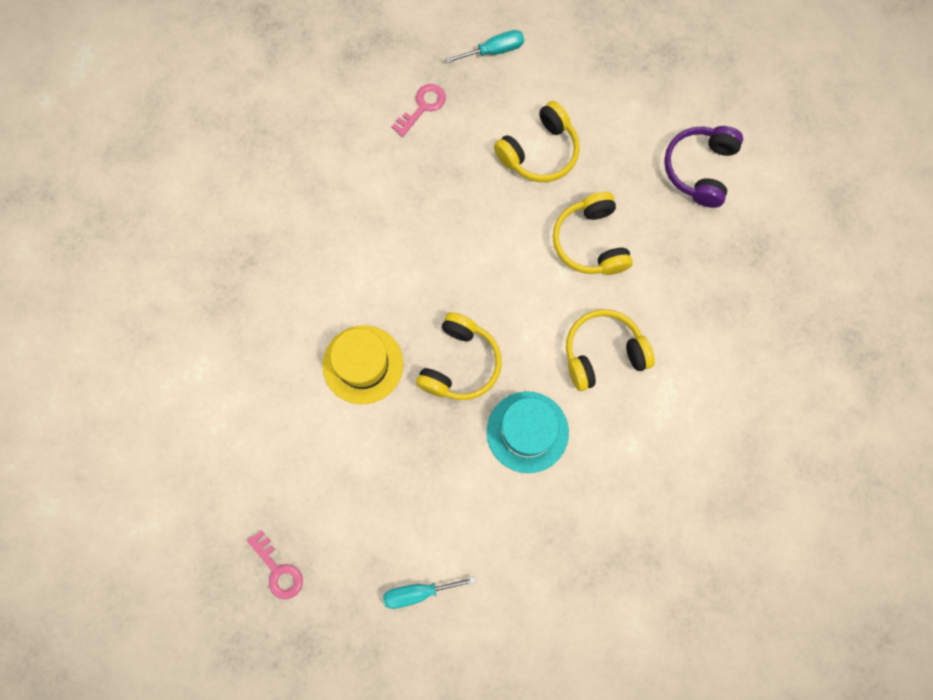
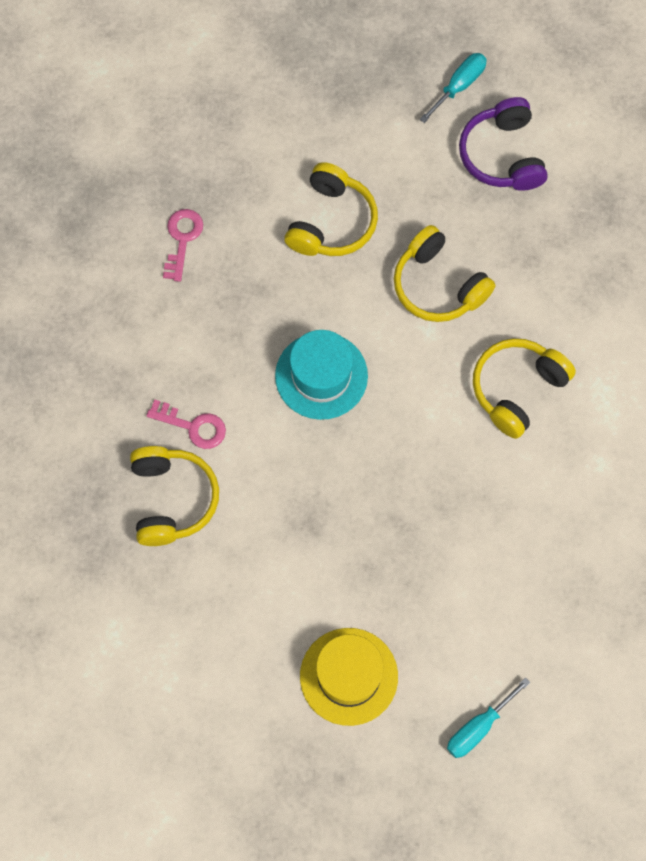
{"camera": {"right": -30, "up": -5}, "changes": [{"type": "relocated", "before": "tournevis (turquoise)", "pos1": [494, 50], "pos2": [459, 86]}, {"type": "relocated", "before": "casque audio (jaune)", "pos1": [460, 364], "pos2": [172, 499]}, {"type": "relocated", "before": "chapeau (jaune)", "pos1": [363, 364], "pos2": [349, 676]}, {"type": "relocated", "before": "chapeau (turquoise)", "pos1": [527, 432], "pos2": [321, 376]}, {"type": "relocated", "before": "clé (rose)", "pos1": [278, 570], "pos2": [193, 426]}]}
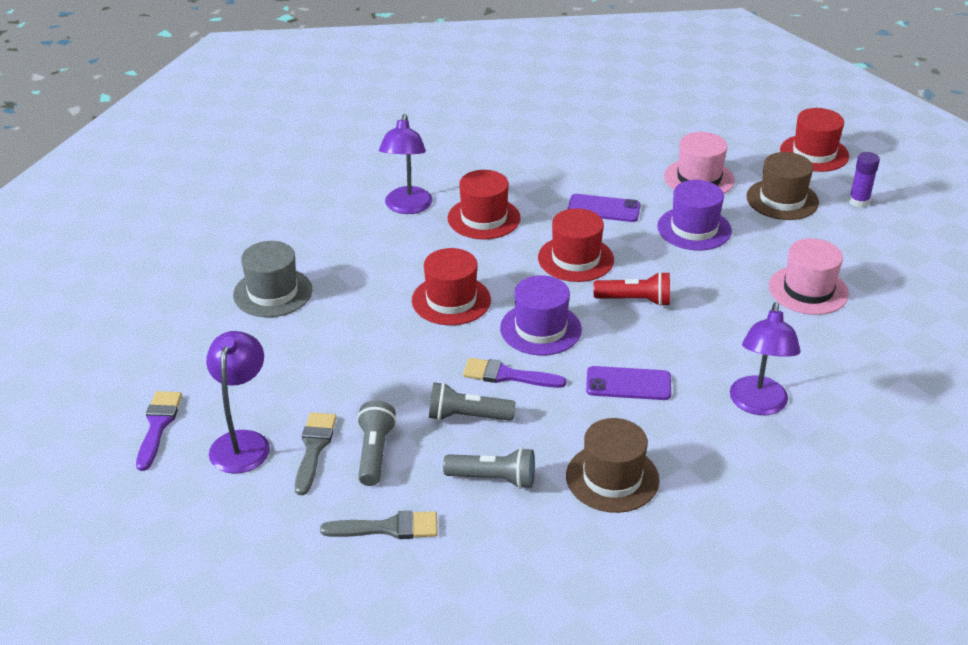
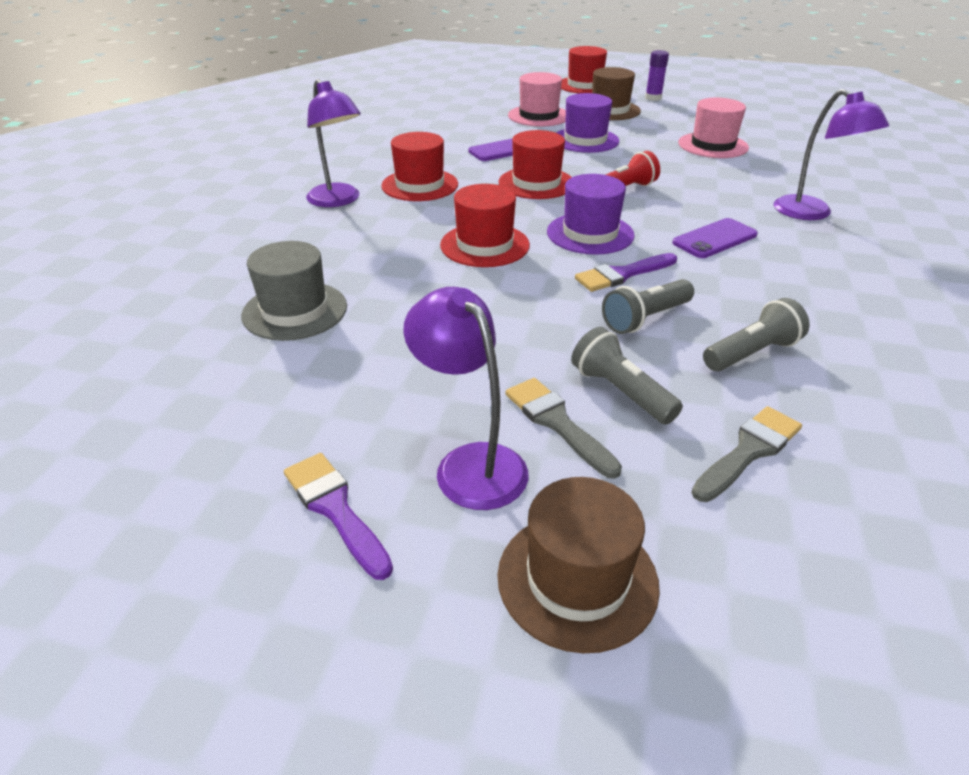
{"camera": {"right": -40, "up": 0}, "changes": [{"type": "relocated", "before": "chapeau (marron)", "pos1": [612, 478], "pos2": [577, 579]}]}
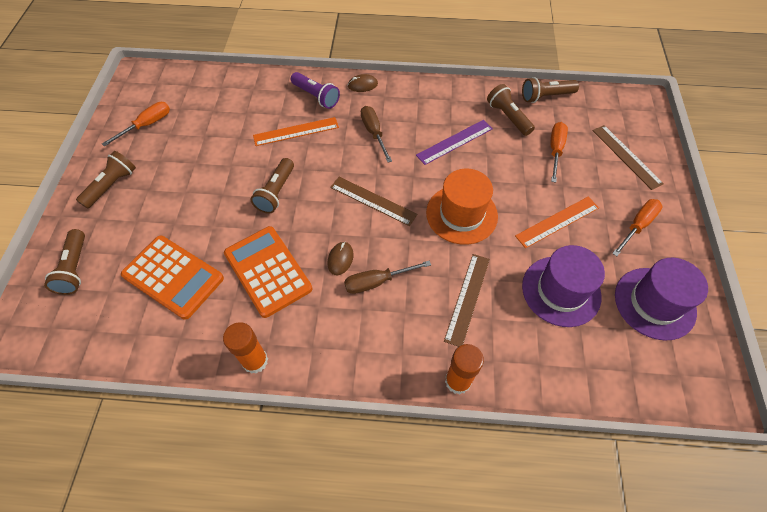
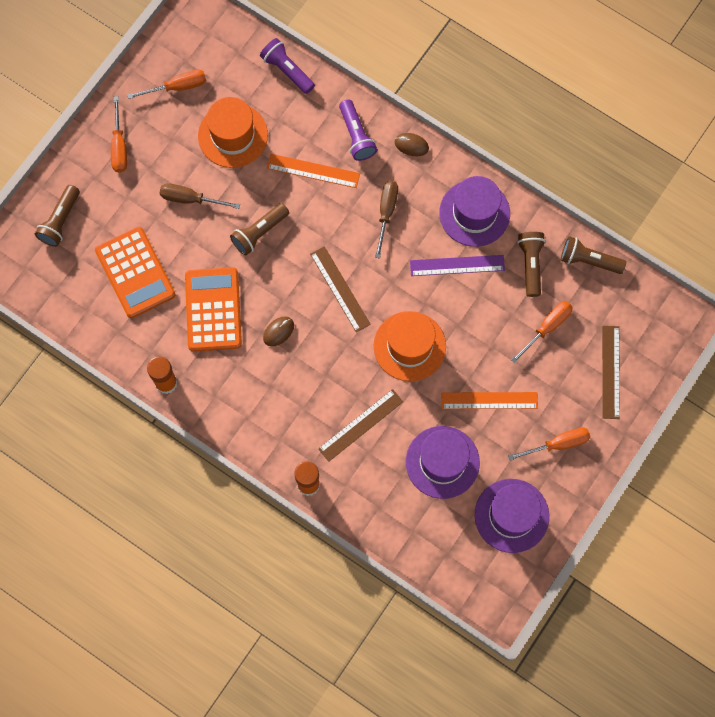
{"camera": {"right": 30, "up": 15}, "changes": [{"type": "exchanged", "before": "lampe de poche (marron)", "after": "tournevis (orange)", "pos1": [112, 185], "pos2": [119, 146]}, {"type": "relocated", "before": "tournevis (marron)", "pos1": [377, 282], "pos2": [190, 199]}, {"type": "appeared", "after": "lampe de poche (violet)", "pos2": [287, 70]}, {"type": "appeared", "after": "chapeau (orange)", "pos2": [233, 135]}, {"type": "appeared", "after": "chapeau (violet)", "pos2": [474, 213]}]}
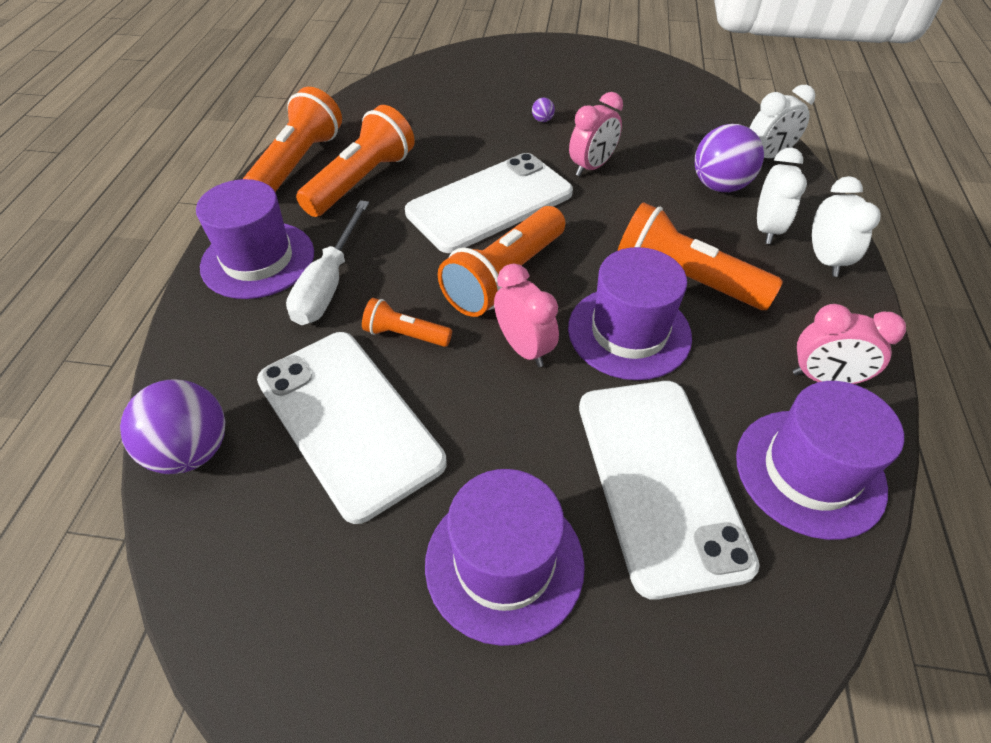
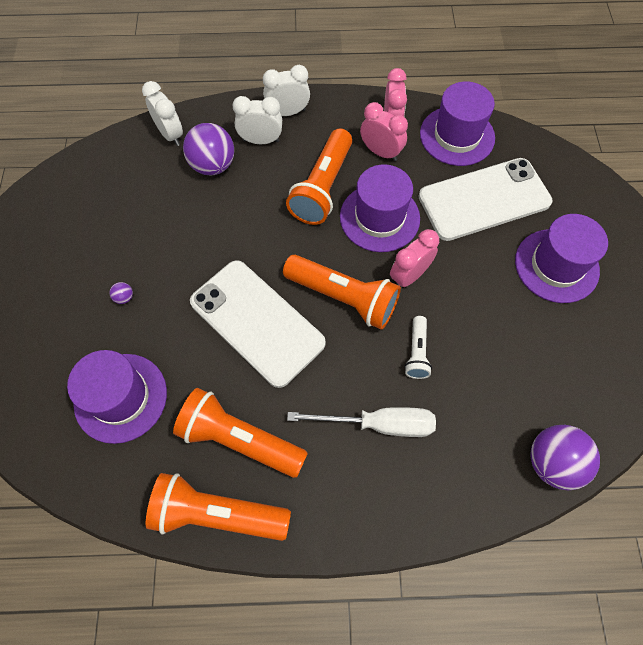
{"camera": {"right": -100, "up": 15}, "changes": [{"type": "relocated", "before": "réveil (rose)", "pos1": [591, 167], "pos2": [381, 152]}, {"type": "relocated", "before": "chapeau (violet)", "pos1": [258, 260], "pos2": [121, 397]}, {"type": "colour", "before": "lampe de poche (orange)", "after": "lampe de poche (blanc)", "pos1": [405, 335], "pos2": [417, 353]}, {"type": "missing", "before": "téléphone (blanc)", "pos1": [348, 420]}]}
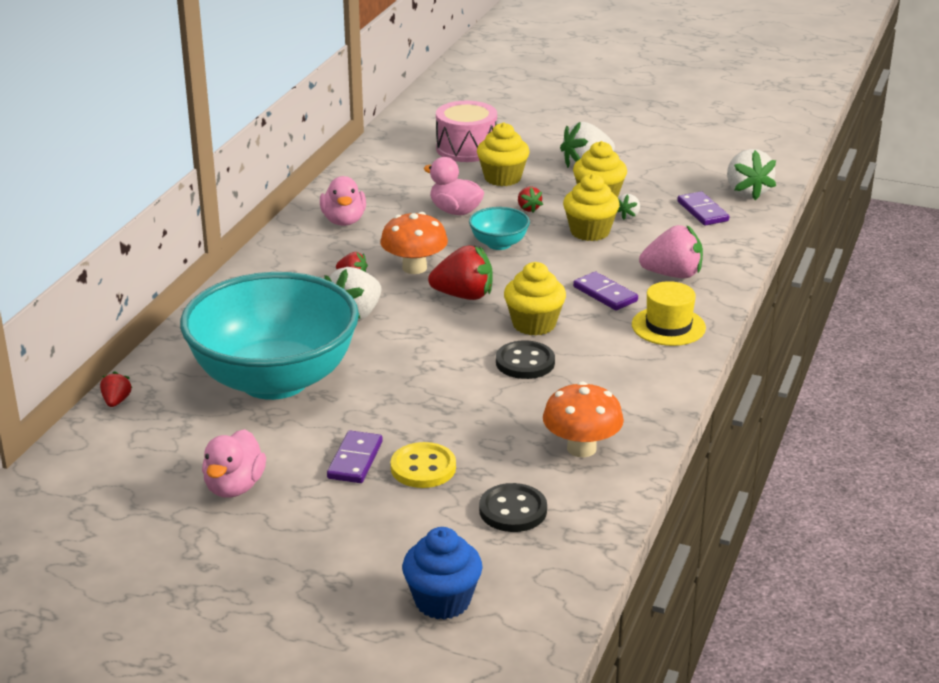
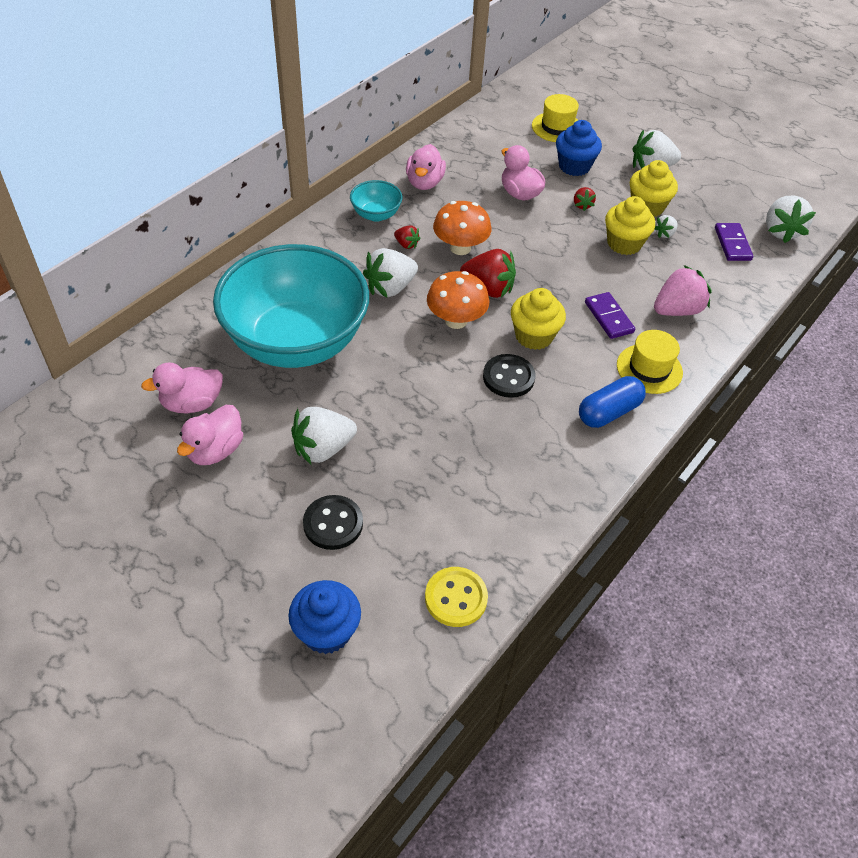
{"camera": {"right": 15, "up": 20}, "changes": [{"type": "exchanged", "before": "tambour (rose)", "after": "chapeau (jaune)", "pos1": [466, 149], "pos2": [557, 127]}, {"type": "colour", "before": "muffin (jaune)", "after": "muffin (bleu)", "pos1": [502, 178], "pos2": [574, 166]}, {"type": "relocated", "before": "bol (turquoise)", "pos1": [499, 244], "pos2": [376, 214]}, {"type": "spun", "before": "fraise (rose)", "pos1": [672, 275], "pos2": [677, 310], "turn": -45}, {"type": "missing", "before": "fraise (rouge)", "pos1": [116, 401]}, {"type": "relocated", "before": "champignon (orange)", "pos1": [581, 448], "pos2": [456, 320]}, {"type": "exchanged", "before": "domino (violet)", "after": "fraise (blanc)", "pos1": [355, 460], "pos2": [323, 448]}, {"type": "relocated", "before": "bouton (jaune)", "pos1": [423, 468], "pos2": [456, 598]}, {"type": "relocated", "before": "bouton (noir)", "pos1": [513, 510], "pos2": [333, 524]}, {"type": "appeared", "after": "canard (rose)", "pos2": [192, 403]}, {"type": "appeared", "after": "gélule (bleu)", "pos2": [609, 412]}]}
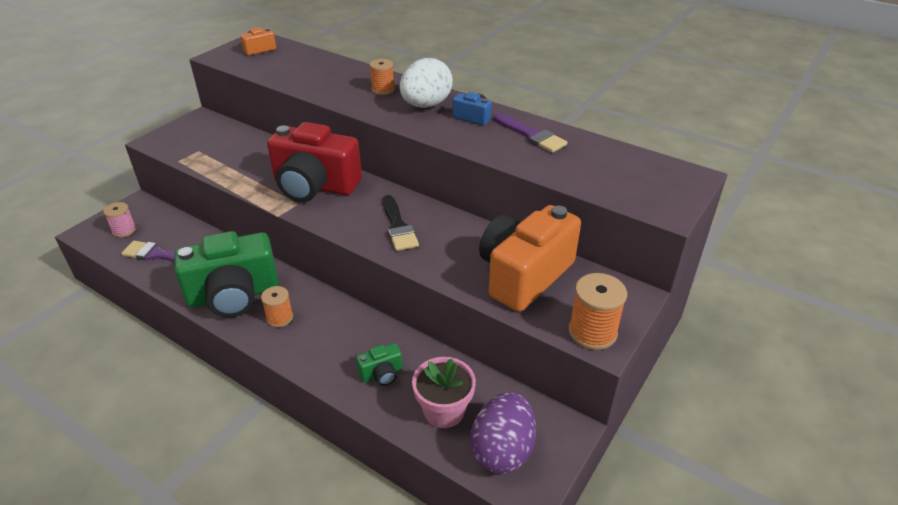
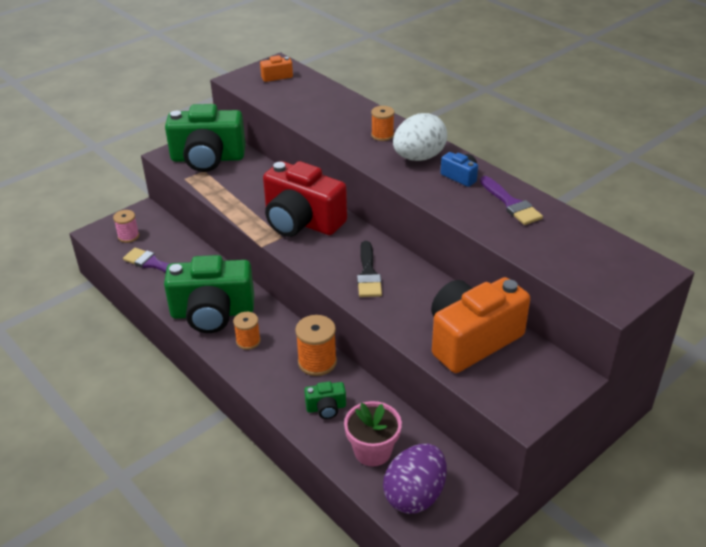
{"camera": {"right": 15, "up": 0}, "changes": [{"type": "relocated", "before": "bobine (orange)", "pos1": [592, 332], "pos2": [317, 362]}, {"type": "appeared", "after": "appareil photo (vert)", "pos2": [208, 158]}]}
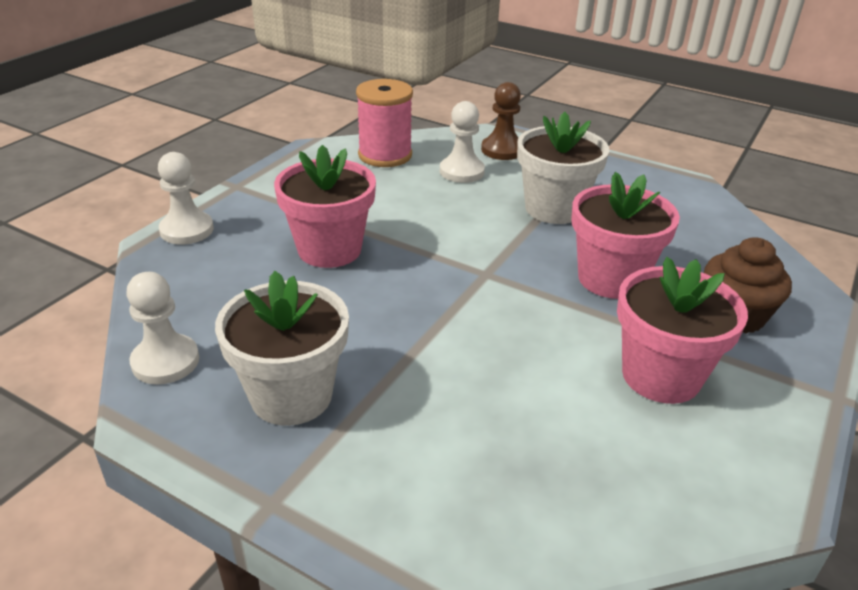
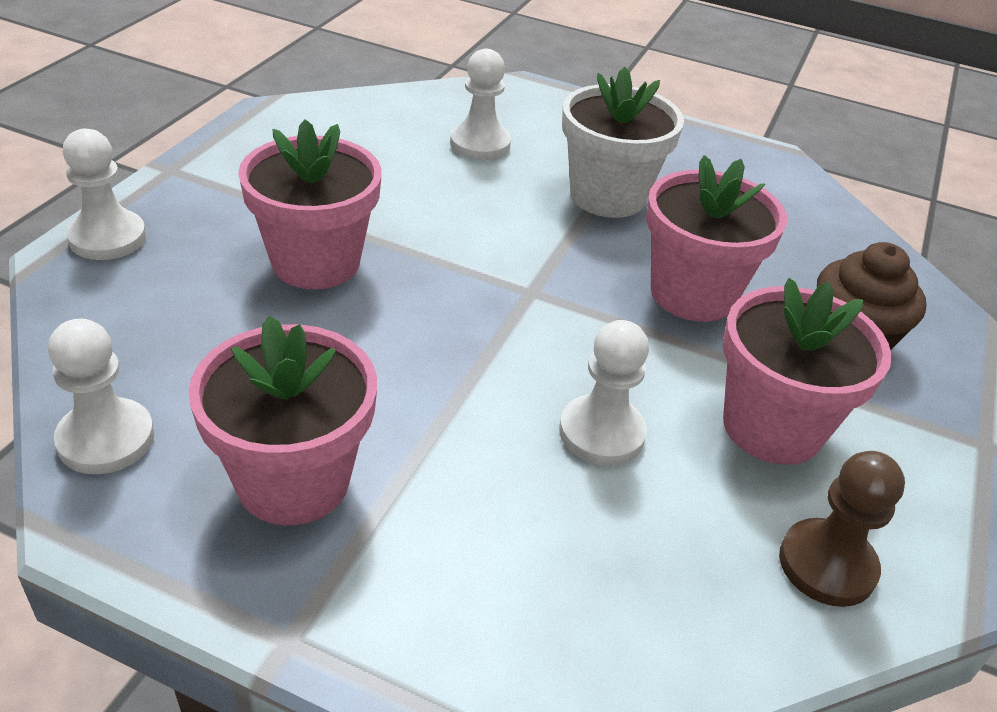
{"camera": {"right": -10, "up": 5}, "changes": [{"type": "missing", "before": "bobine (rose)", "pos1": [385, 155]}, {"type": "relocated", "before": "pion (marron)", "pos1": [502, 150], "pos2": [827, 565]}, {"type": "colour", "before": "pot de fleurs (blanc)", "after": "pot de fleurs (rose)", "pos1": [291, 395], "pos2": [293, 481]}, {"type": "appeared", "after": "pion (blanc)", "pos2": [601, 433]}]}
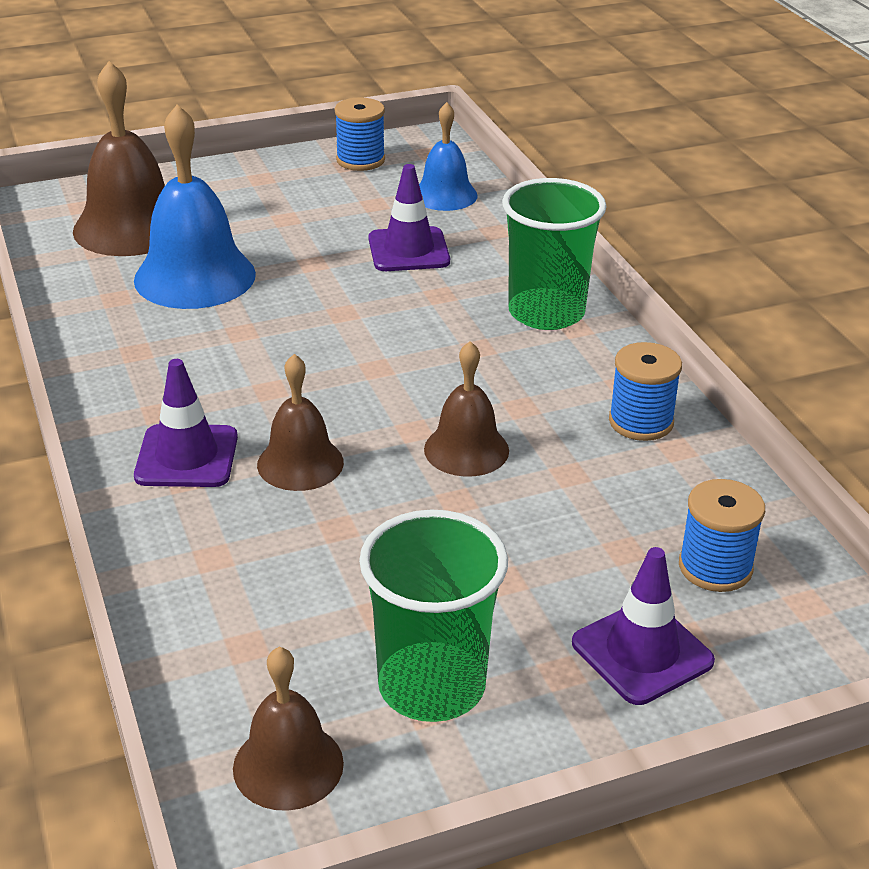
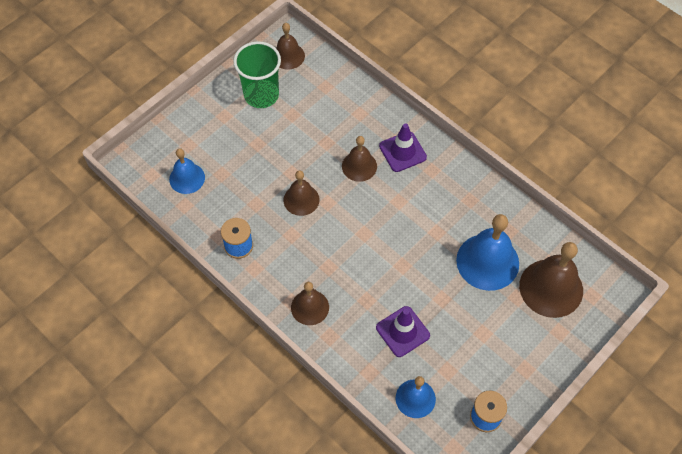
{"camera": {"right": 155, "up": 25}, "changes": [{"type": "exchanged", "before": "gobelet (vert)", "after": "cloche (marron)", "pos1": [546, 312], "pos2": [310, 307]}, {"type": "exchanged", "before": "bobine (bleu)", "after": "cloche (bleu)", "pos1": [715, 567], "pos2": [187, 178]}, {"type": "missing", "before": "cône de chantier (violet)", "pos1": [642, 652]}]}
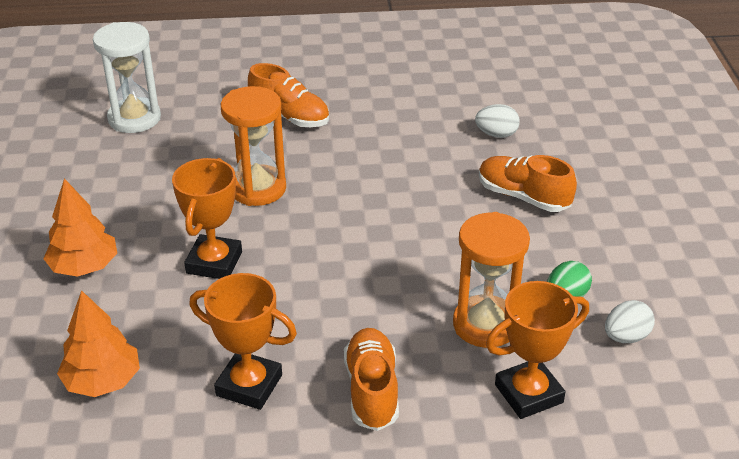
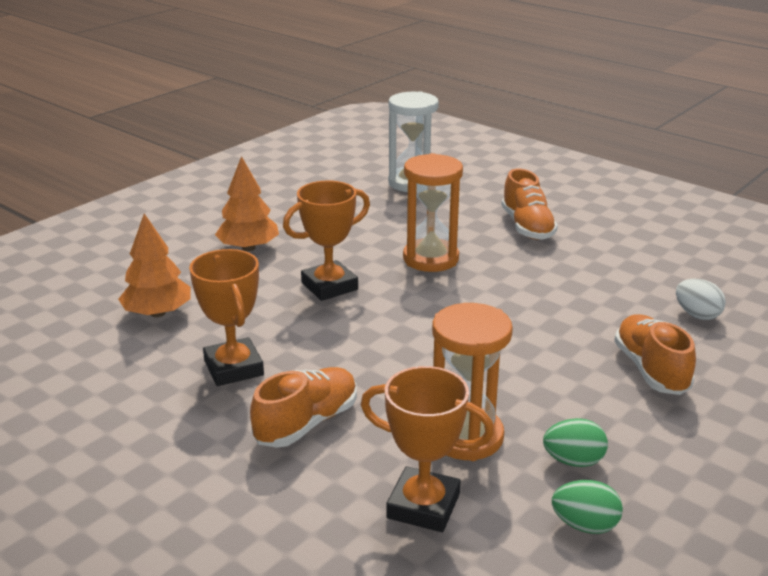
{"camera": {"right": 45, "up": -10}, "changes": [{"type": "colour", "before": "œuf (blanc)", "after": "œuf (vert)", "pos1": [626, 337], "pos2": [584, 525]}]}
